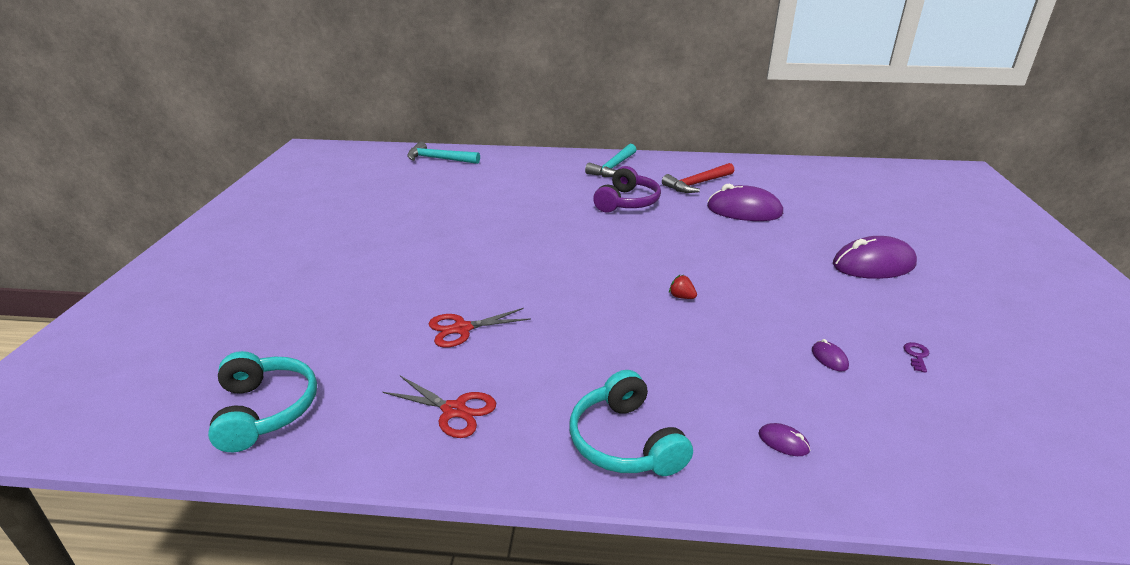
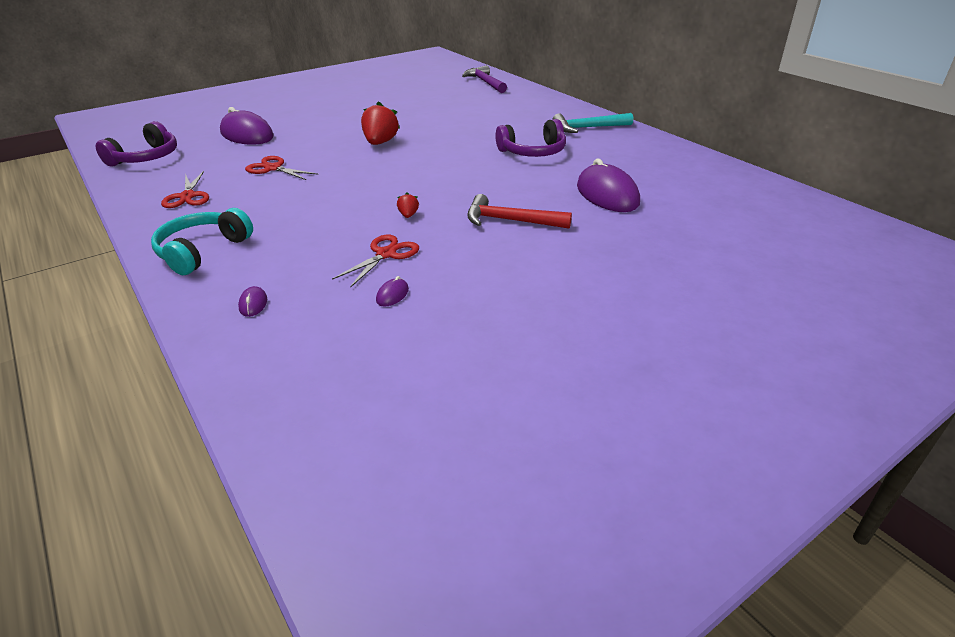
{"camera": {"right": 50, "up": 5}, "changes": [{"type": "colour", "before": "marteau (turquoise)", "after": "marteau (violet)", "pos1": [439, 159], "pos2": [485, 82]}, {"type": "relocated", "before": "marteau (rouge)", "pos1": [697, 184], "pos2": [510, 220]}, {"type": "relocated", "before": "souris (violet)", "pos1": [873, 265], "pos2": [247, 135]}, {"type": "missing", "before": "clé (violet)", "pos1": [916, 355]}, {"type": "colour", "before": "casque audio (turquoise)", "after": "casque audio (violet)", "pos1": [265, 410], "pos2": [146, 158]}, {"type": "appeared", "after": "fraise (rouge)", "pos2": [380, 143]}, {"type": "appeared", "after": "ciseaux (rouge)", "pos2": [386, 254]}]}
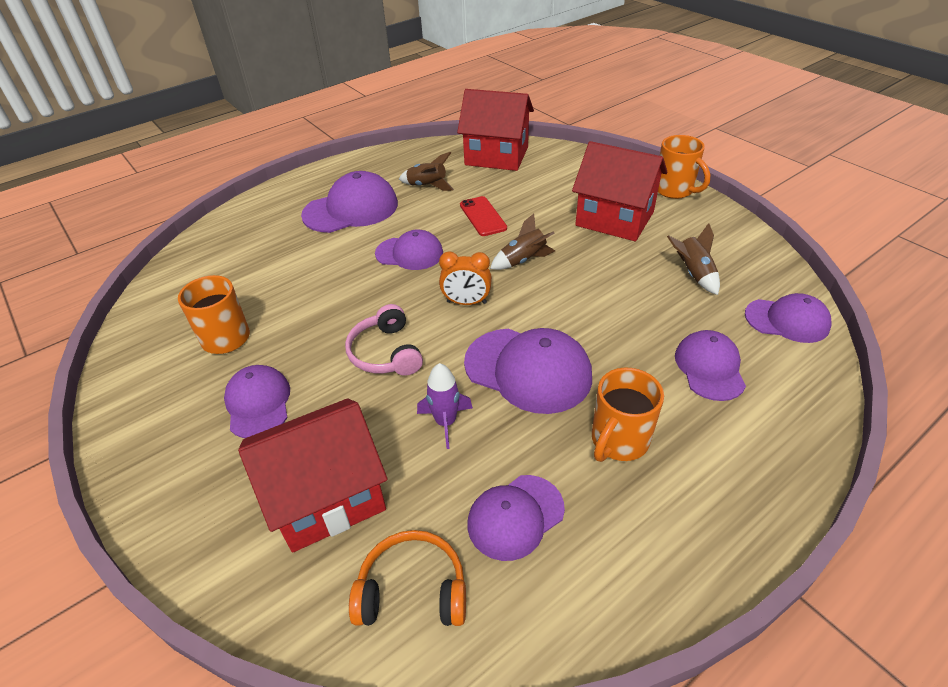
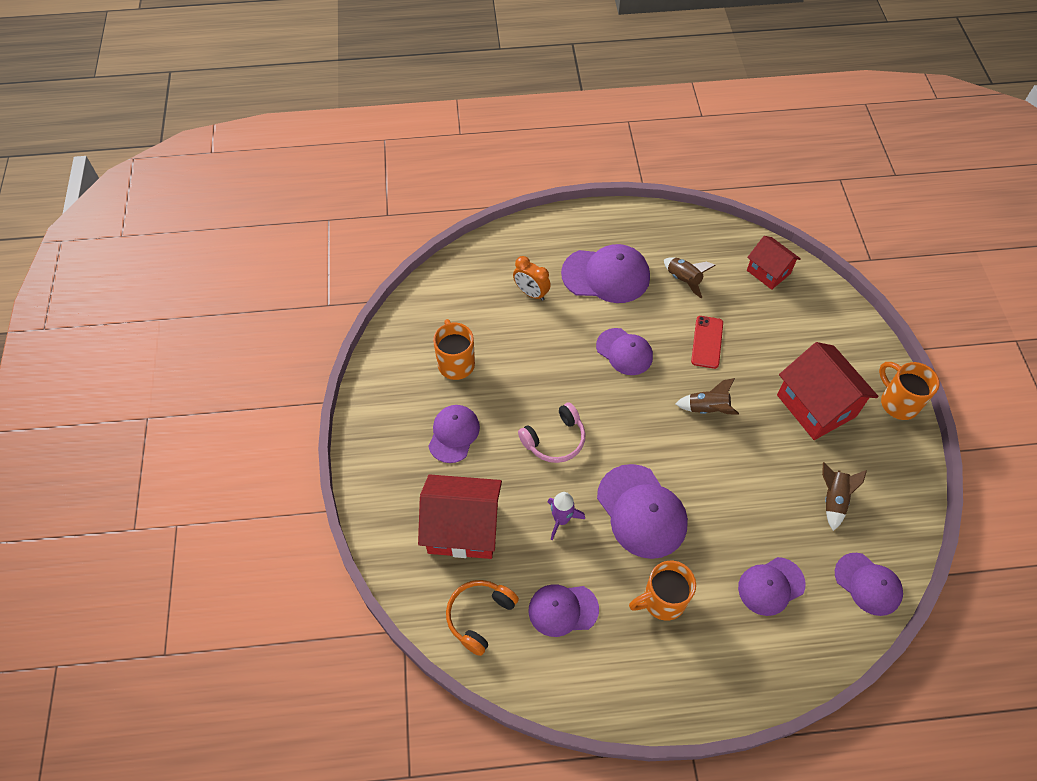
{"camera": {"right": 30, "up": 15}, "changes": [{"type": "size", "before": "maison (rouge)", "pos1": [496, 156], "pos2": [768, 272], "scale": 0.6}, {"type": "spun", "before": "tasse (orange)", "pos1": [675, 190], "pos2": [897, 402], "turn": 150}, {"type": "relocated", "before": "réveil (orange)", "pos1": [466, 302], "pos2": [531, 293]}, {"type": "spun", "before": "casque audio (rose)", "pos1": [386, 353], "pos2": [555, 439], "turn": -135}, {"type": "spun", "before": "casquette (violet)", "pos1": [709, 368], "pos2": [771, 586], "turn": -150}, {"type": "spun", "before": "casque audio (orange)", "pos1": [412, 590], "pos2": [479, 616], "turn": -90}]}
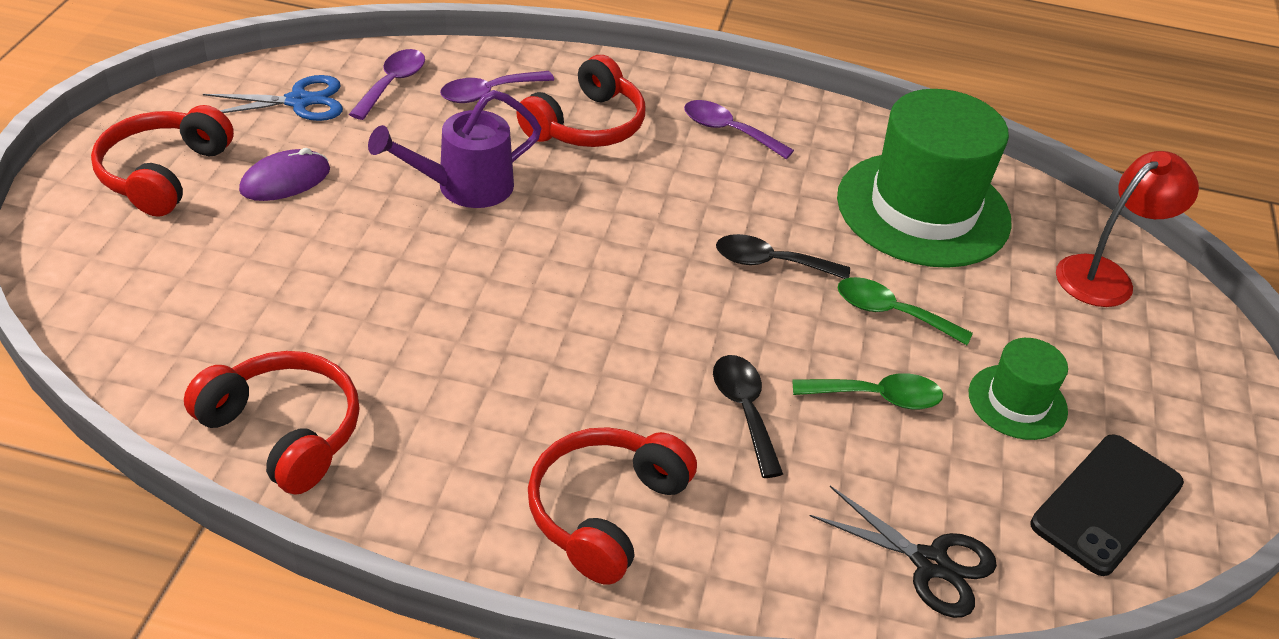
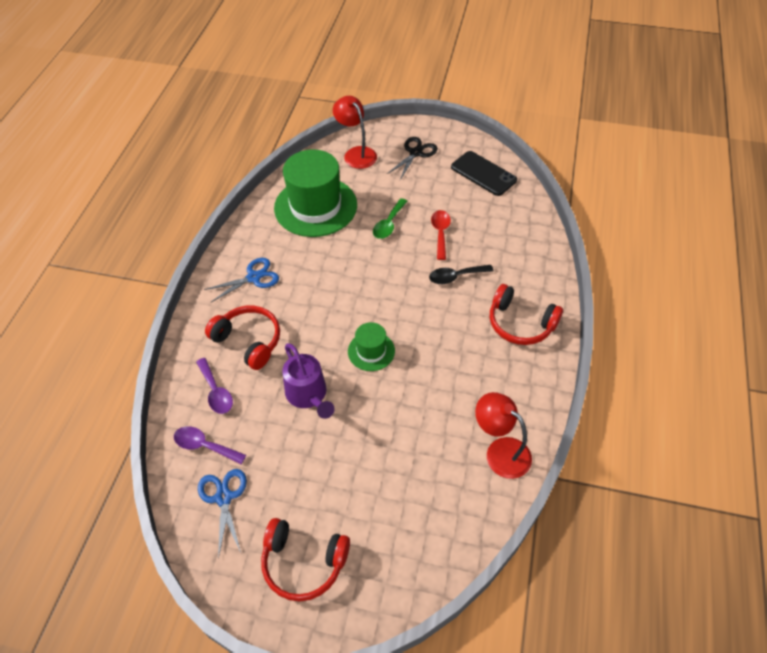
{"camera": {"right": -85, "up": 10}, "changes": [{"type": "exchanged", "before": "cuillère (violet)", "after": "ciseaux (bleu)", "pos1": [728, 131], "pos2": [254, 277]}, {"type": "missing", "before": "souris (violet)", "pos1": [285, 180]}, {"type": "missing", "before": "cuillère (noir)", "pos1": [770, 263]}, {"type": "relocated", "before": "chapeau (vert)", "pos1": [1017, 402], "pos2": [371, 351]}, {"type": "exchanged", "before": "casque audio (rouge)", "after": "lampe (rouge)", "pos1": [284, 431], "pos2": [500, 451]}, {"type": "colour", "before": "cuillère (vert)", "after": "cuillère (rouge)", "pos1": [877, 397], "pos2": [440, 233]}, {"type": "relocated", "before": "ciseaux (noir)", "pos1": [930, 563], "pos2": [416, 153]}]}
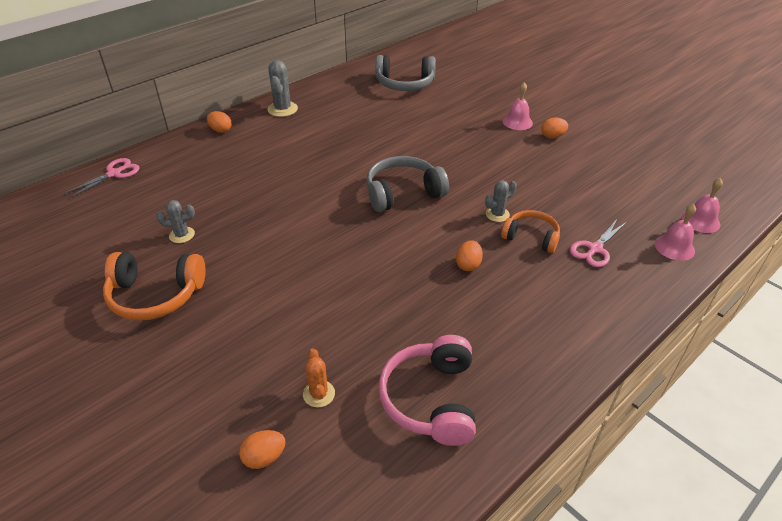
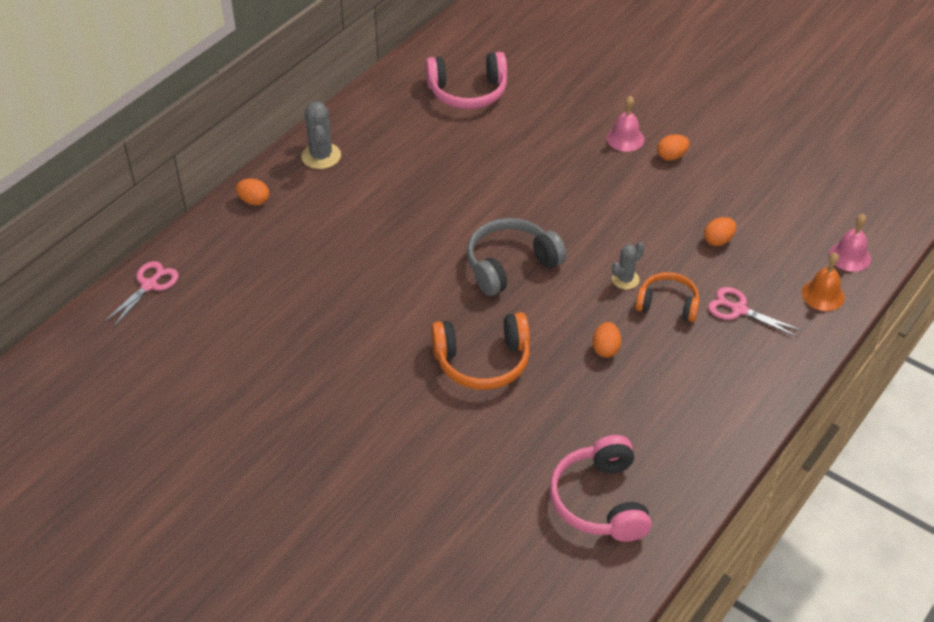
{"camera": {"right": -10, "up": 5}, "changes": [{"type": "colour", "before": "casque audio (gris)", "after": "casque audio (rose)", "pos1": [405, 84], "pos2": [468, 92]}, {"type": "missing", "before": "cactus (gris)", "pos1": [182, 235]}, {"type": "colour", "before": "cloche (rose)", "after": "cloche (orange)", "pos1": [674, 247], "pos2": [823, 295]}, {"type": "spun", "before": "ciseaux (rose)", "pos1": [594, 249], "pos2": [738, 309], "turn": 90}, {"type": "relocated", "before": "casque audio (orange)", "pos1": [155, 295], "pos2": [482, 361]}, {"type": "missing", "before": "cactus (orange)", "pos1": [319, 394]}, {"type": "relocated", "before": "œuf (orange)", "pos1": [264, 457], "pos2": [718, 240]}]}
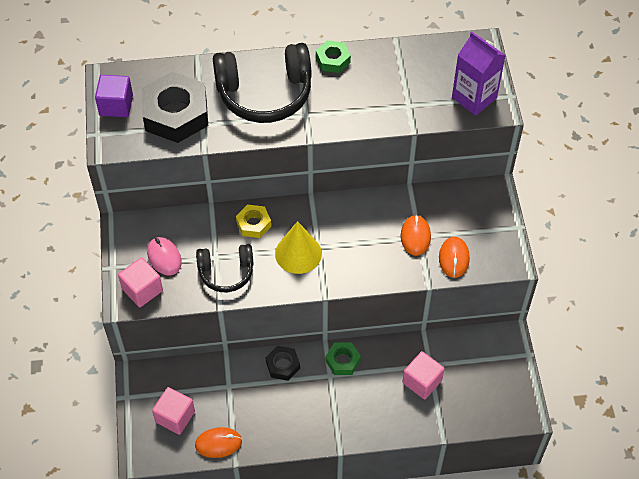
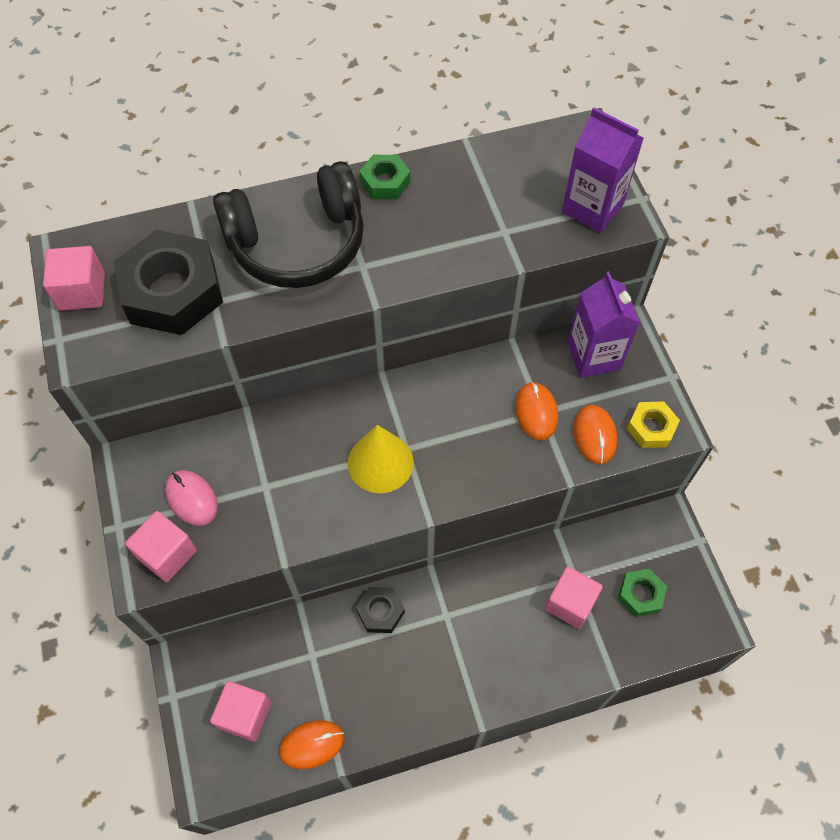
{"camera": {"right": -10, "up": 5}, "changes": [{"type": "colour", "before": "cube (violet)", "after": "cube (rose)", "pos1": [116, 105], "pos2": [82, 291]}, {"type": "relocated", "before": "écrou (jaune)", "pos1": [253, 224], "pos2": [651, 428]}, {"type": "missing", "before": "casque audio (noir)", "pos1": [226, 272]}, {"type": "relocated", "before": "écrou (vert)", "pos1": [342, 361], "pos2": [640, 594]}, {"type": "appeared", "after": "brique de lait (violet)", "pos2": [594, 356]}]}
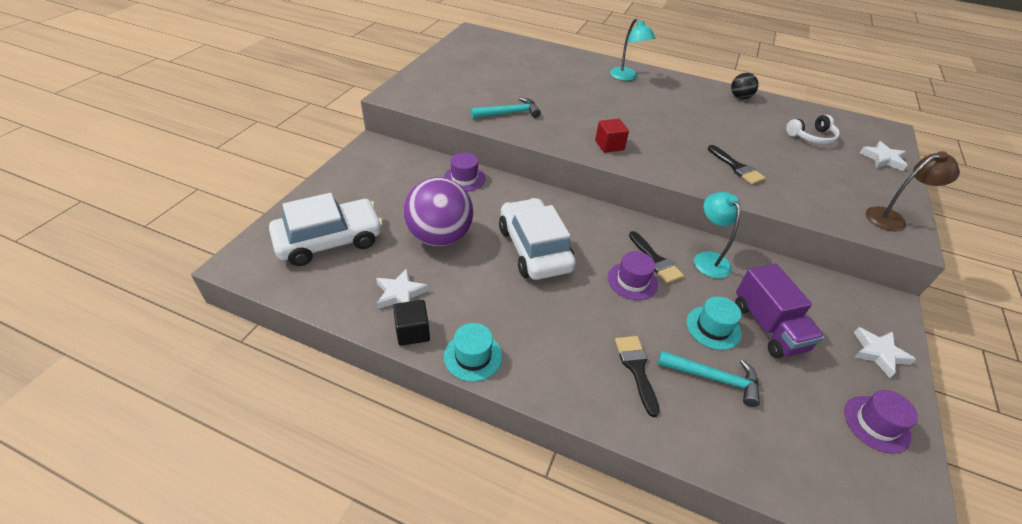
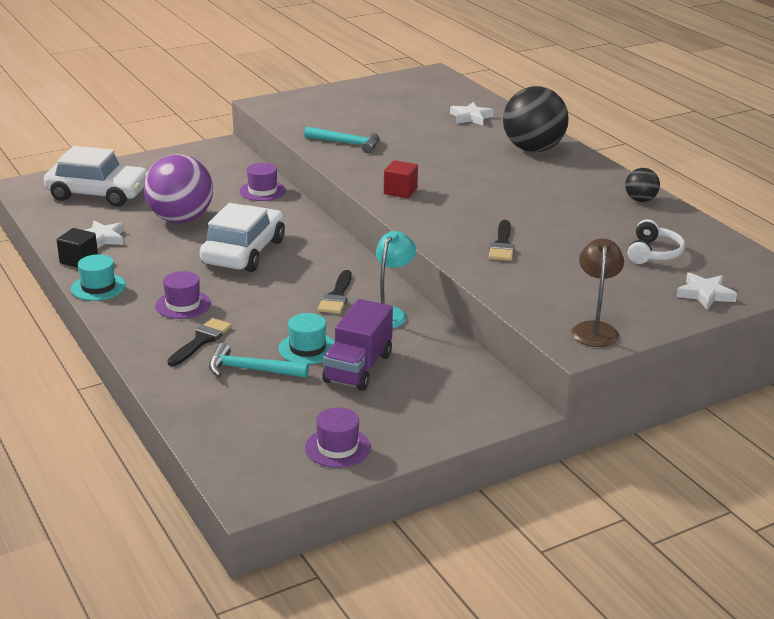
{"camera": {"right": 40, "up": -15}, "changes": [{"type": "exchanged", "before": "lampe (turquoise)", "after": "balle (noir)", "pos1": [626, 77], "pos2": [533, 149]}, {"type": "spun", "before": "casque audio (blanc)", "pos1": [812, 137], "pos2": [654, 253], "turn": -90}, {"type": "spun", "before": "lampe (marron)", "pos1": [892, 218], "pos2": [594, 329], "turn": -105}, {"type": "relocated", "before": "chapeau (violet)", "pos1": [632, 281], "pos2": [183, 305]}, {"type": "relocated", "before": "étoile (blanc)", "pos1": [878, 353], "pos2": [470, 117]}, {"type": "spun", "before": "marteau (turquoise)", "pos1": [713, 378], "pos2": [251, 370], "turn": 135}]}
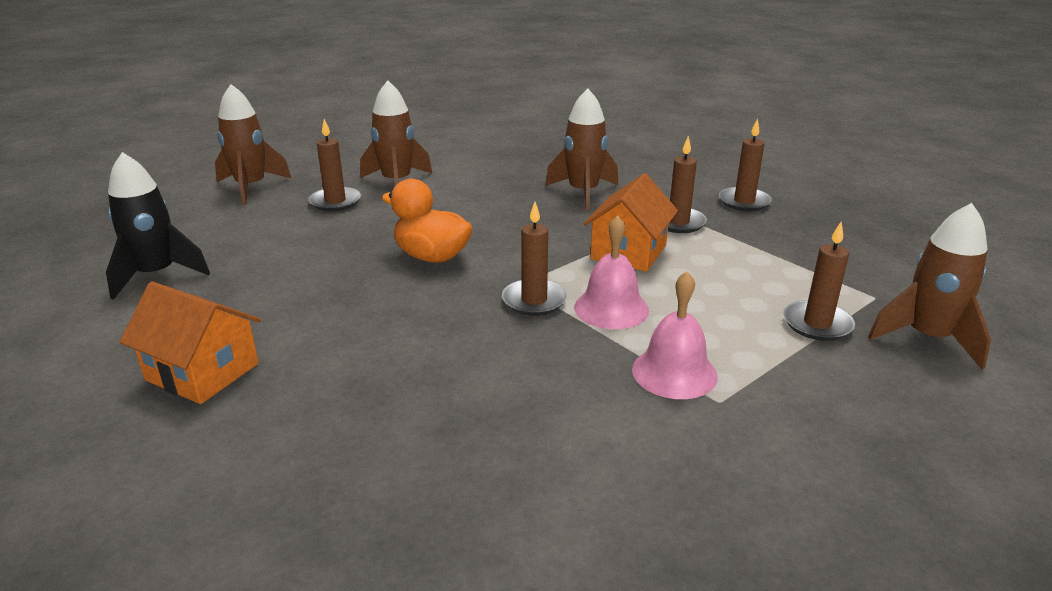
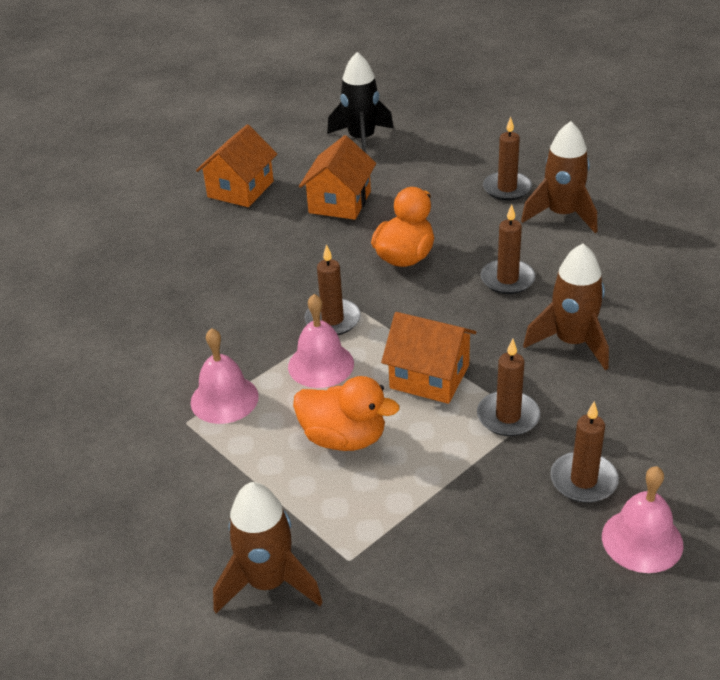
{"camera": {"right": 90, "up": 10}, "changes": [{"type": "missing", "before": "fusée (marron)", "pos1": [251, 187]}, {"type": "relocated", "before": "bougie (marron)", "pos1": [817, 324], "pos2": [507, 279]}, {"type": "appeared", "after": "maison (orange)", "pos2": [340, 202]}, {"type": "appeared", "after": "canard (orange)", "pos2": [344, 438]}, {"type": "appeared", "after": "cloche (rose)", "pos2": [642, 540]}]}
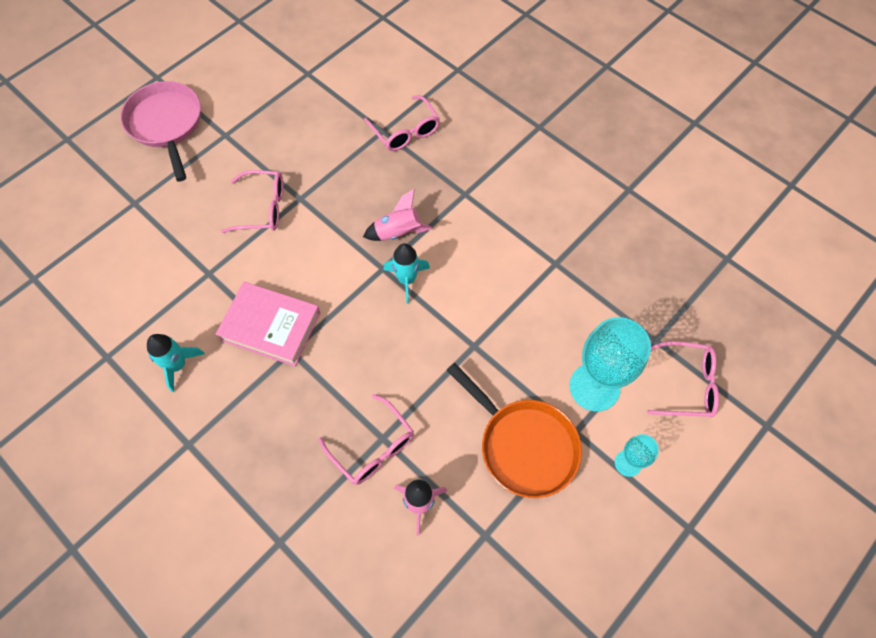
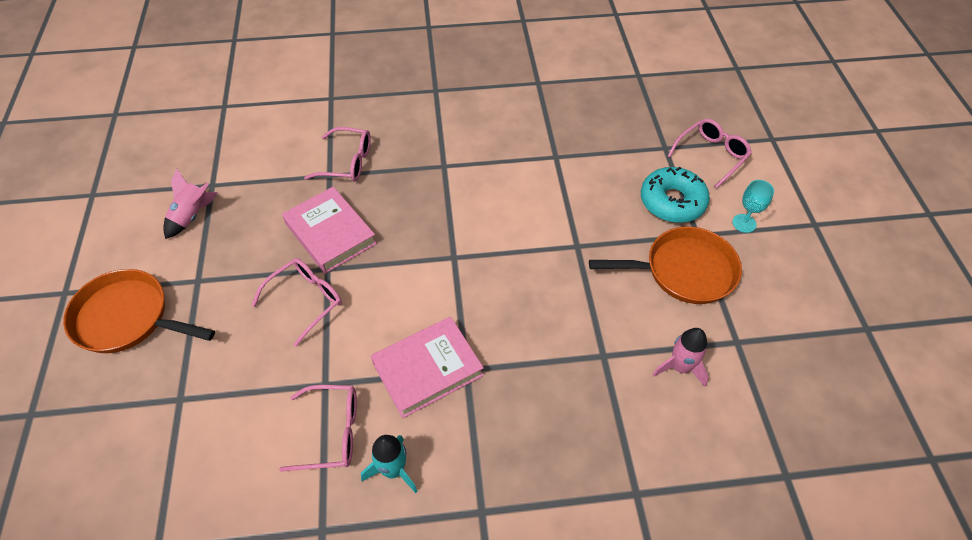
{"camera": {"right": -50, "up": -10}, "changes": [{"type": "colour", "before": "poêle (rose)", "after": "poêle (orange)", "pos1": [166, 125], "pos2": [128, 318]}, {"type": "relocated", "before": "fusée (rose)", "pos1": [398, 232], "pos2": [192, 216]}, {"type": "missing", "before": "fusée (turquoise)", "pos1": [407, 279]}, {"type": "exchanged", "before": "verre à pied (turquoise)", "after": "beignet (turquoise)", "pos1": [594, 387], "pos2": [672, 202]}, {"type": "relocated", "before": "lunettes (rose)", "pos1": [372, 447], "pos2": [331, 432]}, {"type": "appeared", "after": "livre (rose)", "pos2": [330, 233]}]}
